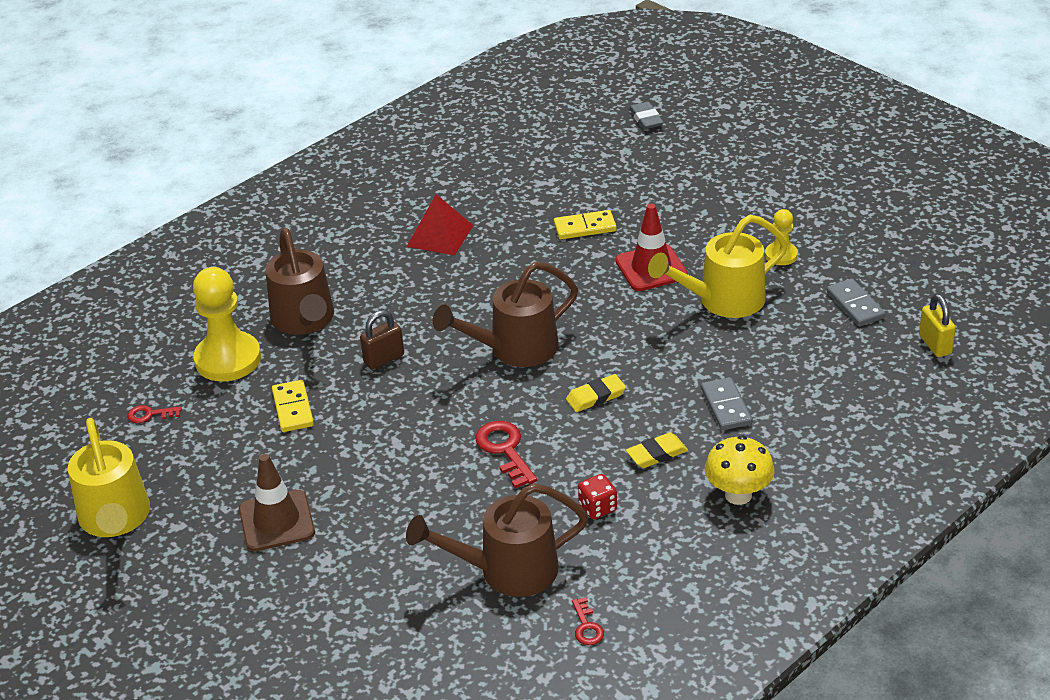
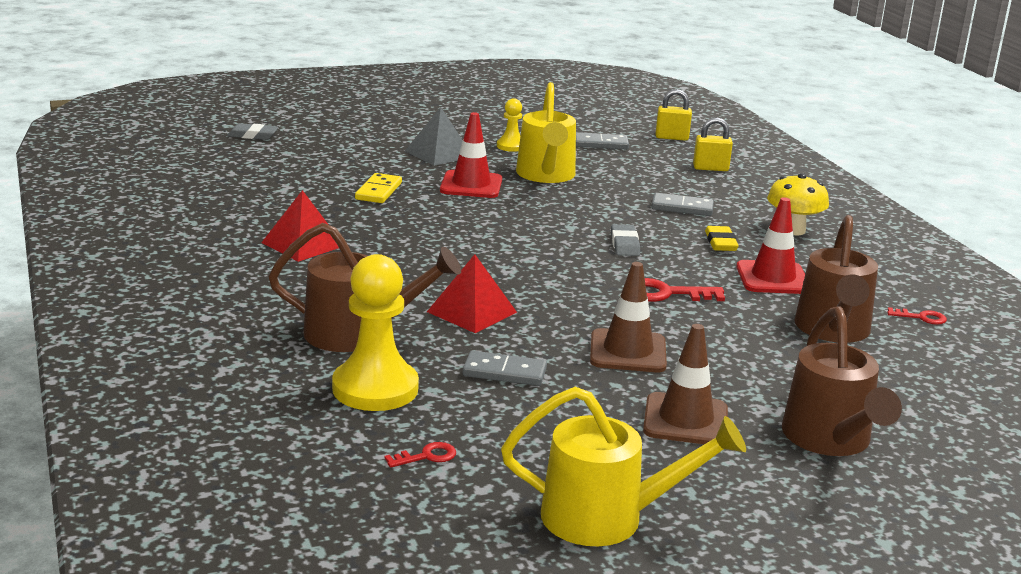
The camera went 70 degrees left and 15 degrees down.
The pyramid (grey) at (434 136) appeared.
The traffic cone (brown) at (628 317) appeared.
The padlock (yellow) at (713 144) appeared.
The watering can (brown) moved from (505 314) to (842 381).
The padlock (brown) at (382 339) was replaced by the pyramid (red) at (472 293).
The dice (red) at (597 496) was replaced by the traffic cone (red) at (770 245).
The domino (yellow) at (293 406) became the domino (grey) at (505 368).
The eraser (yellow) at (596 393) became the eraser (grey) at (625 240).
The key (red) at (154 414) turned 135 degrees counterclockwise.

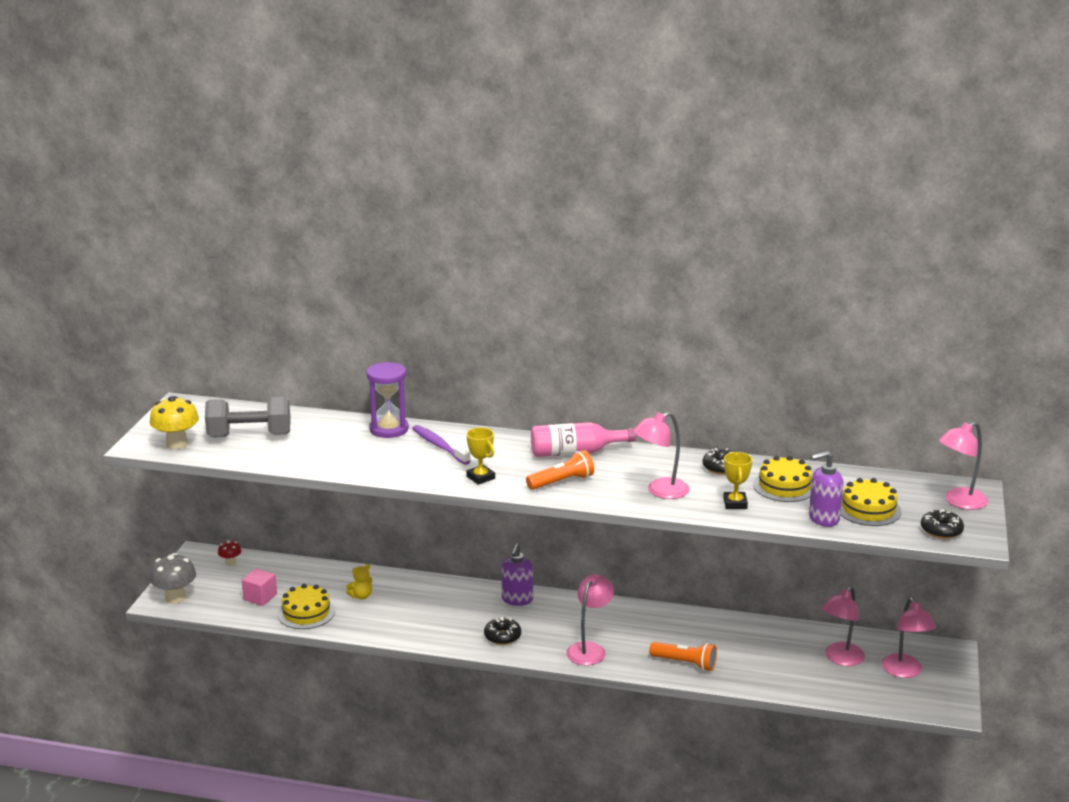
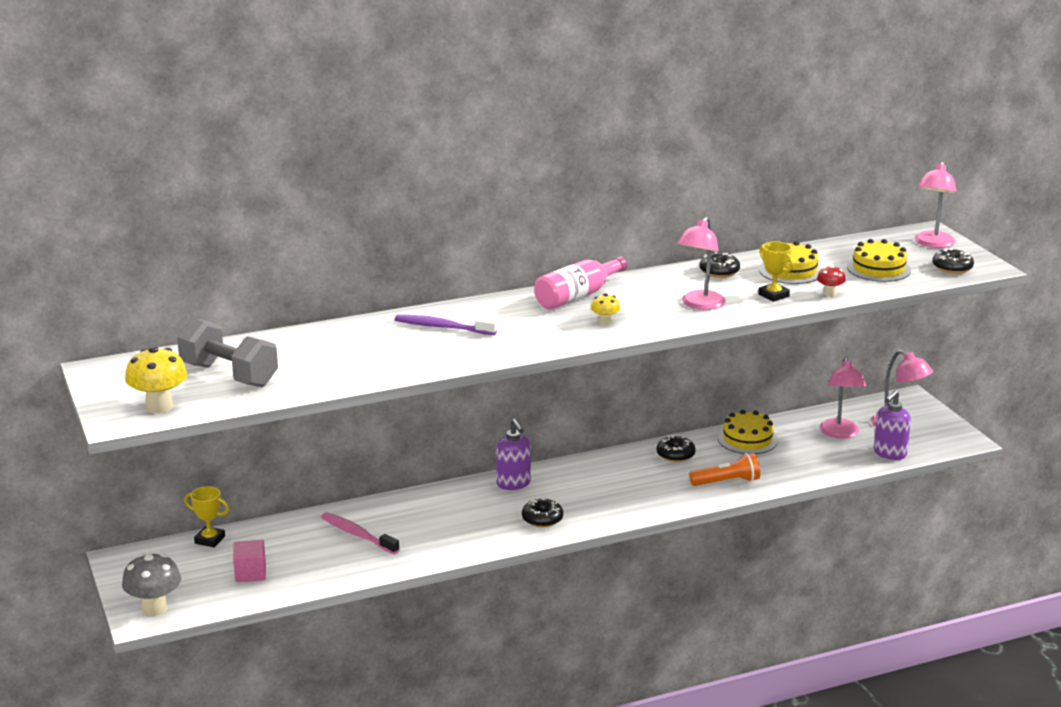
The camera went 35 degrees left and 0 degrees up.
The hourglass (purple) at (388 400) disappeared.
The lamp (pink) at (590 620) disappeared.
The donut (black) at (676 448) appeared.
The mushroom (red) moved from (230 553) to (831 281).
The cake (yellow) moved from (306 606) to (748 432).
The trophy (yellow) moved from (480 456) to (206 516).
The soap dispenser (purple) moved from (826 489) to (892 425).
The teddy bear (yellow) at (359 582) was replaced by the toothbrush (pink) at (360 533).
The flashlight (orange) at (560 470) was replaced by the mushroom (yellow) at (605 309).
The dumbbell (grey) at (247 417) turned 75 degrees clockwise.

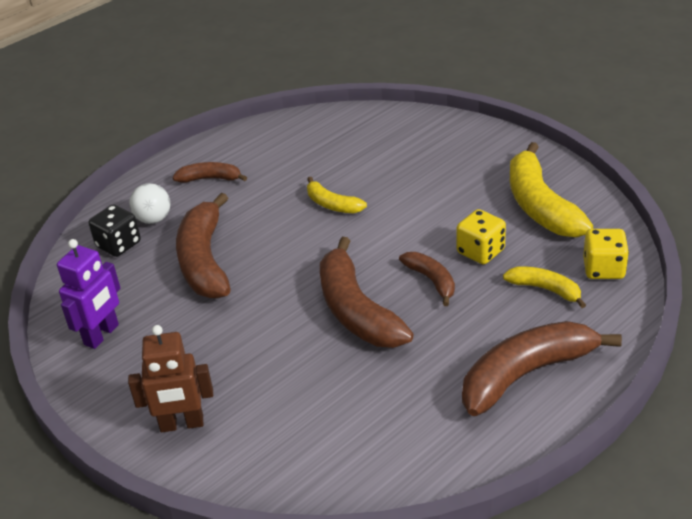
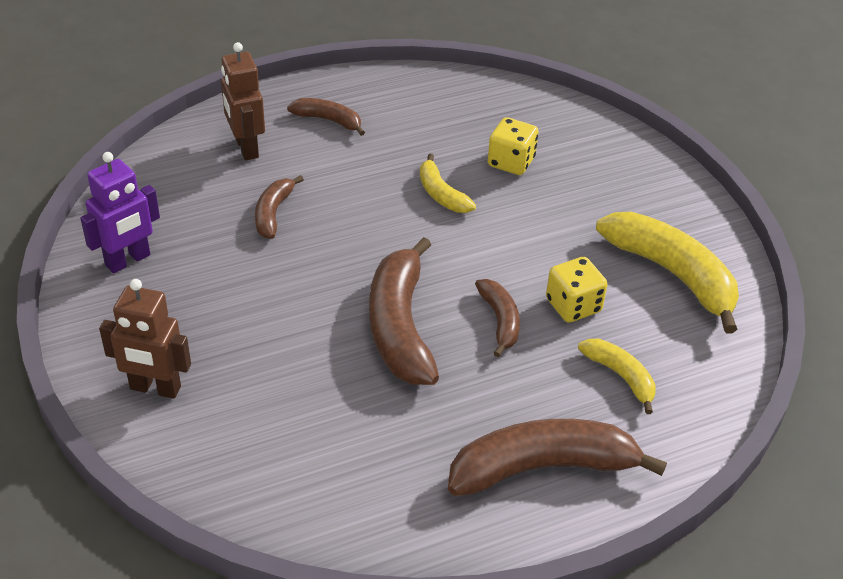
The camera went 15 degrees right and 5 degrees up.
The dice (black) at (115 231) disappeared.
The dice (yellow) moved from (606 254) to (513 146).
The ball (white) at (150 203) was replaced by the robot (brown) at (243 101).
The banana (yellow) at (551 189) turned 135 degrees clockwise.
The banana (brown) at (203 246) changed to 0.53 times the size.

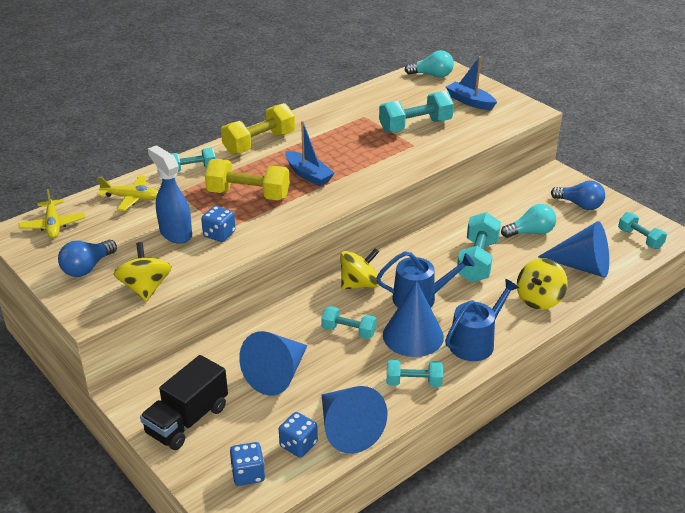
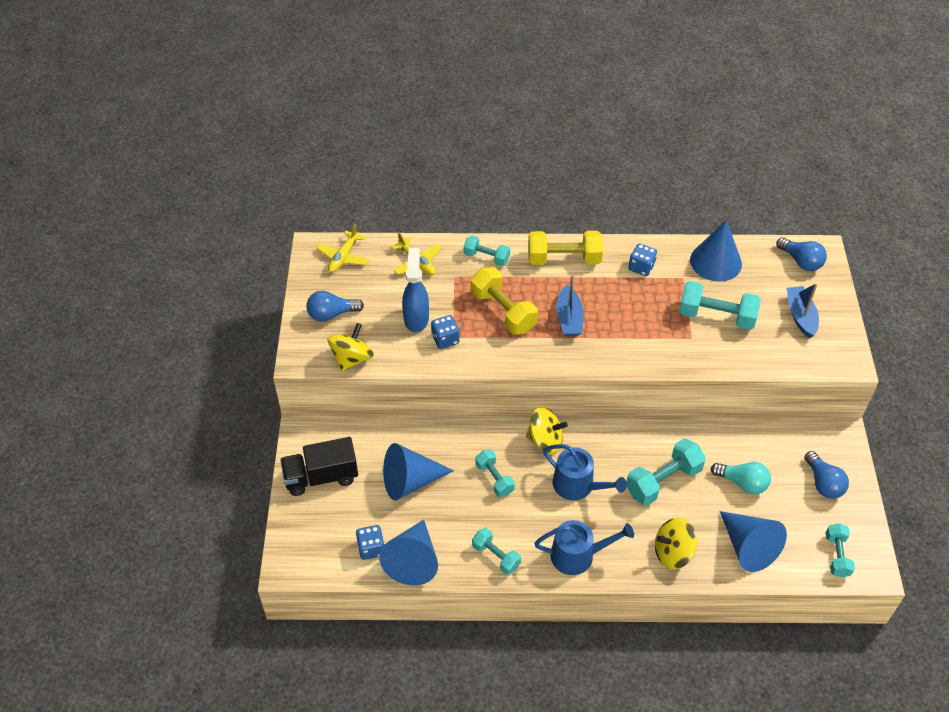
The camera went 40 degrees right and 15 degrees up.
The dice (blue) moved from (247 464) to (642 259).
The cone (blue) moved from (413 319) to (716 251).
The light bulb (turquoise) at (429 64) became the light bulb (blue) at (801 254).

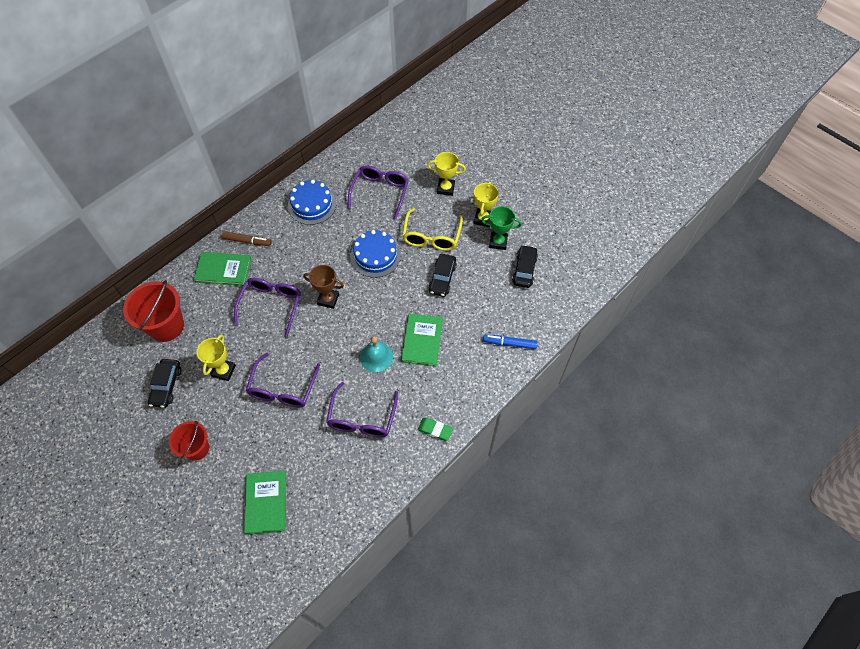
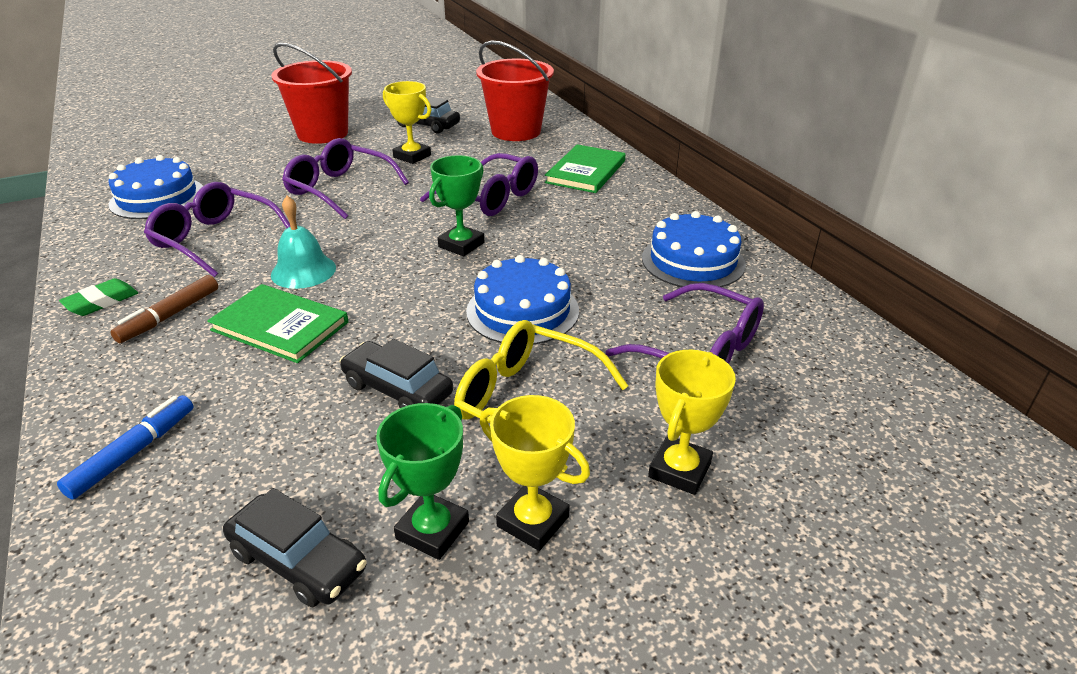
The camera went 110 degrees right and 25 degrees down.
The book (green) at (265 502) disappeared.
The cake (blue) at (155 187) appeared.
The marker (brown) moved from (246 238) to (164 309).
The trophy (brown) at (323 287) became the trophy (green) at (456 205).
The bucket (red) at (189 441) changed to 1.57 times the size.

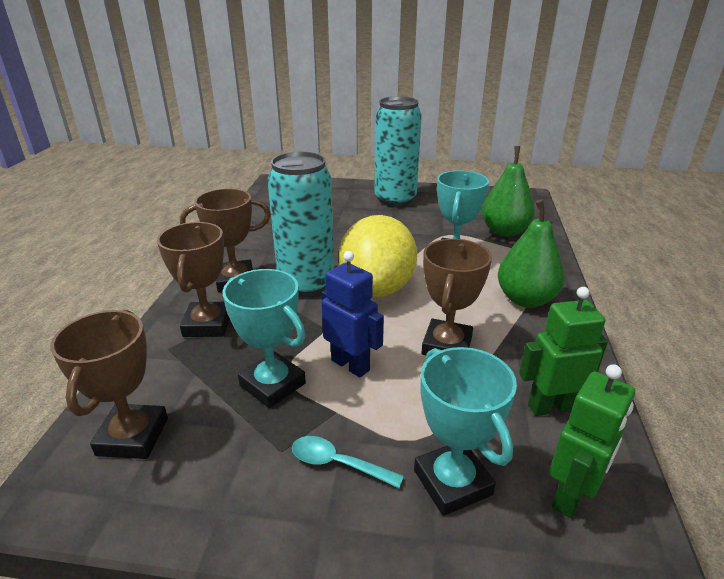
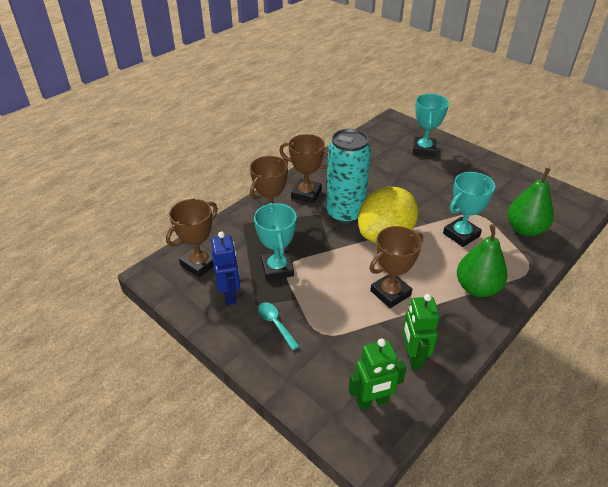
The camera went 35 degrees right and 10 degrees up.
The can (turquoise) at (398 151) disappeared.
The robot (blue) moved from (352 314) to (225 268).
The trophy (turquoise) moved from (465 431) to (431 125).
The robot (green) at (563 351) turned 120 degrees counterclockwise.

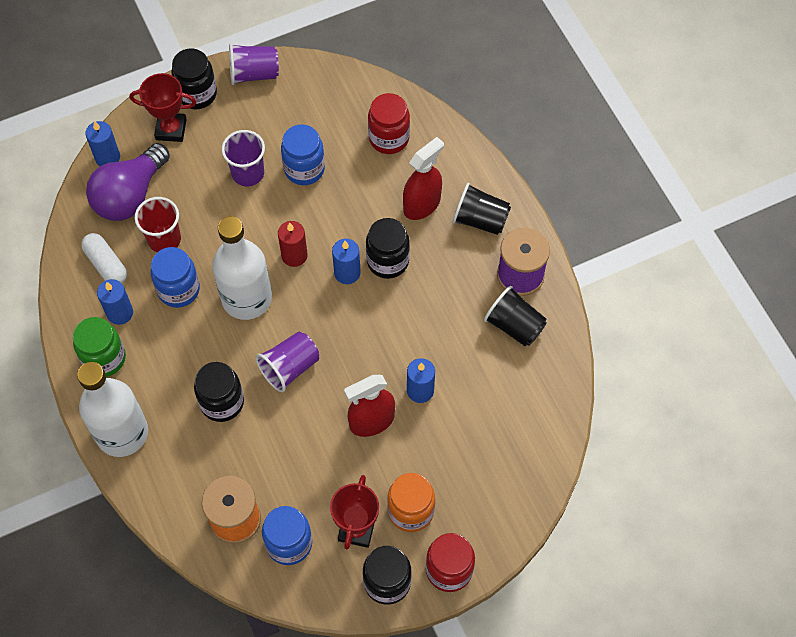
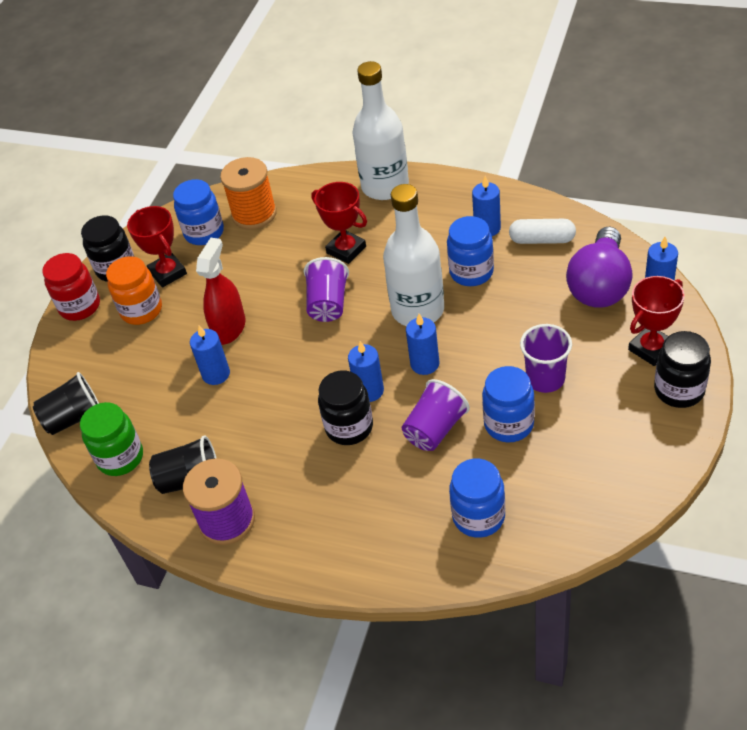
The camera went 140 degrees right and 15 degrees down.
The cup (red) at (158 224) disappeared.
The spray bottle (red) at (423 178) disappeared.
The jar (green) moved from (99 347) to (111 439).
The cup (purple) moved from (254 64) to (436 415).
The cup (black) moved from (482 209) to (66 403).
The jar (black) at (219 392) was replaced by the trophy (red) at (339 223).
The candle (red) at (293 244) became the candle (blue) at (422 344).
The jar (red) at (389 123) became the jar (blue) at (477 498).
The light bulb (purple) at (128 182) turned 150 degrees counterclockwise.

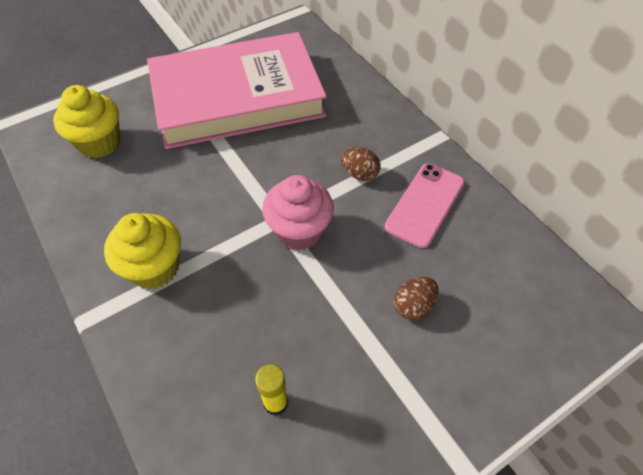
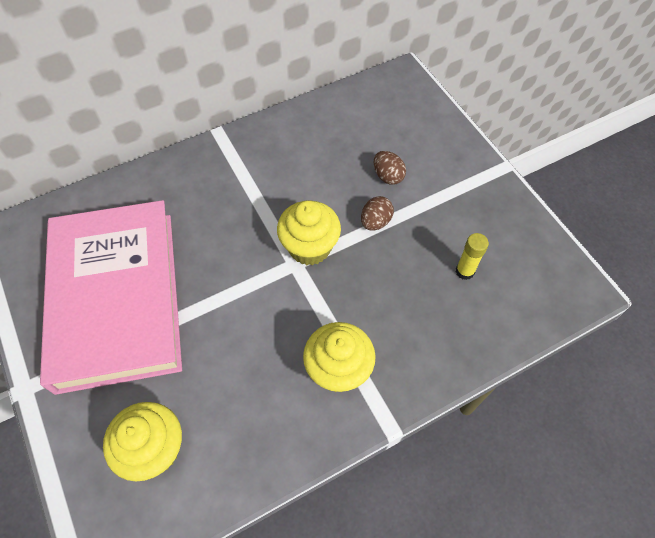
The camera went 85 degrees left and 5 degrees up.
The phone (pink) at (424 205) disappeared.
The egg (brown) moved from (360 164) to (377 213).
The cupcake (pink) at (298 213) became the cupcake (yellow) at (309 233).

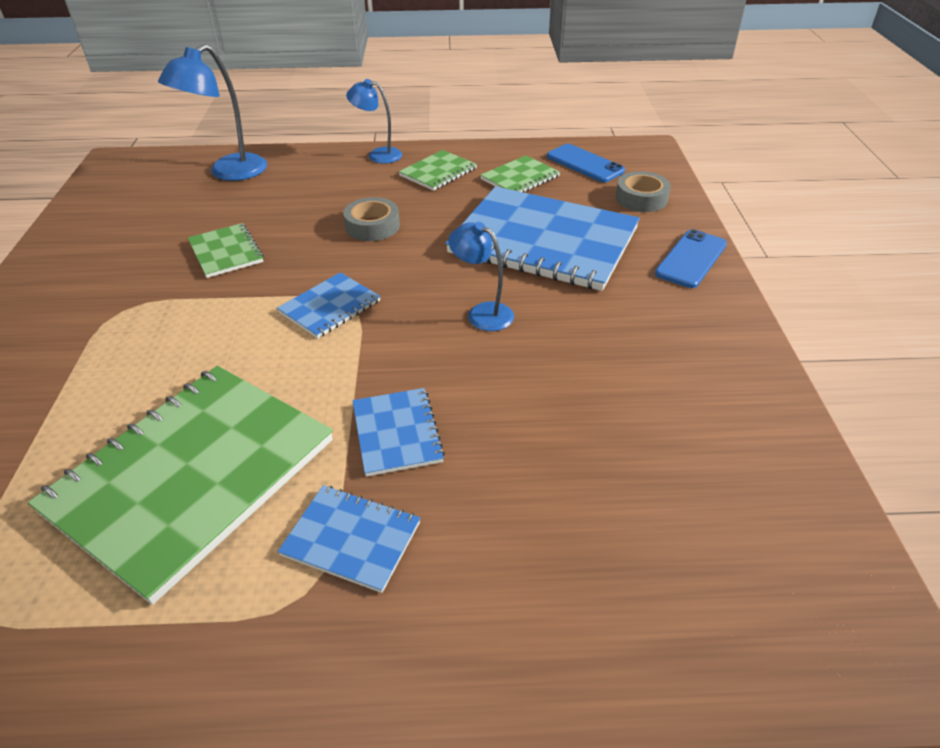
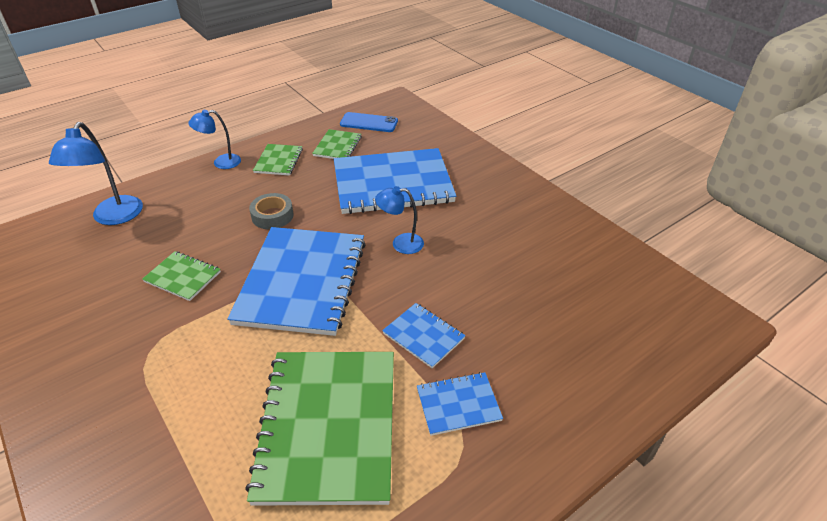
The camera went 35 degrees left and 0 degrees up.
The tape (grey) at (643 191) disappeared.
The phone (blue) at (691 258) disappeared.
The notebook (blue) at (329 305) changed to 2.20 times the size.

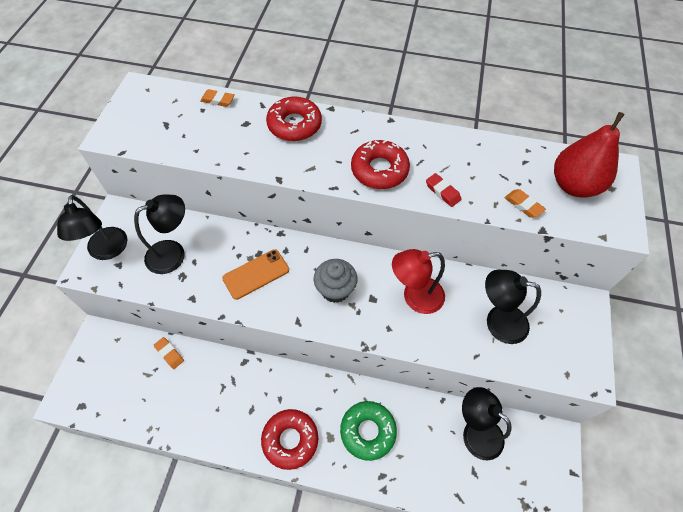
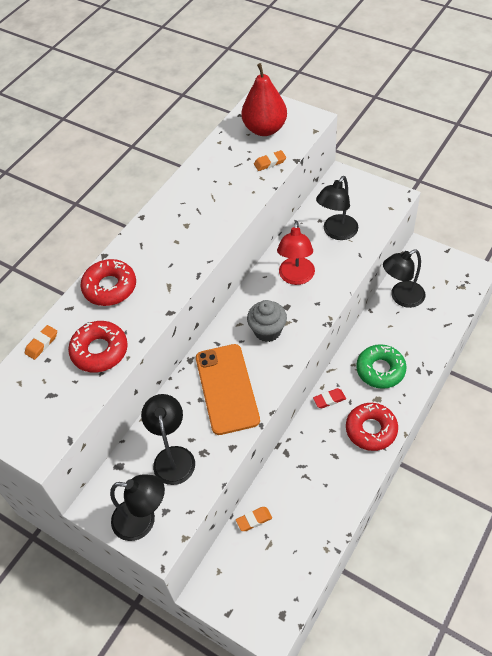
The camera went 65 degrees left and 5 degrees down.
The donut (red) moved from (380 164) to (98 346).
The eraser (red) moved from (443 190) to (329 398).
The phone (orange) at (255 274) changed to 1.57 times the size.

